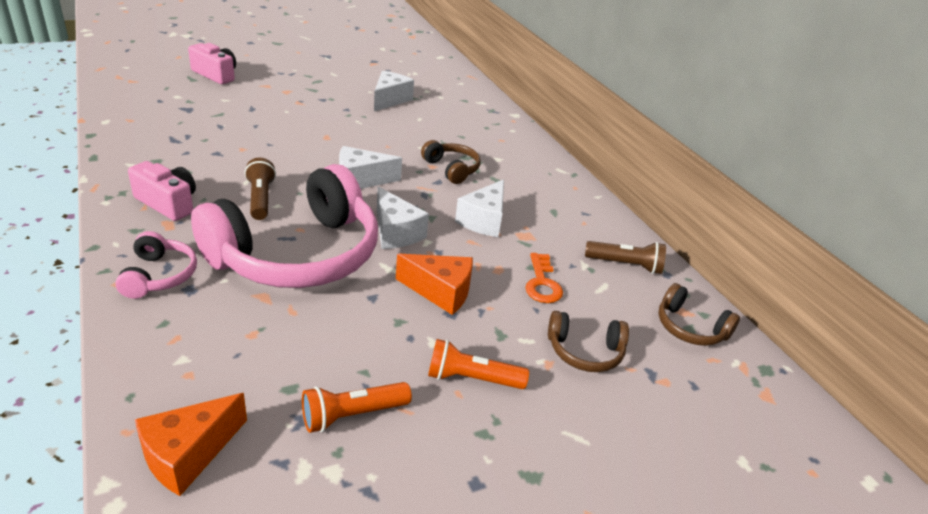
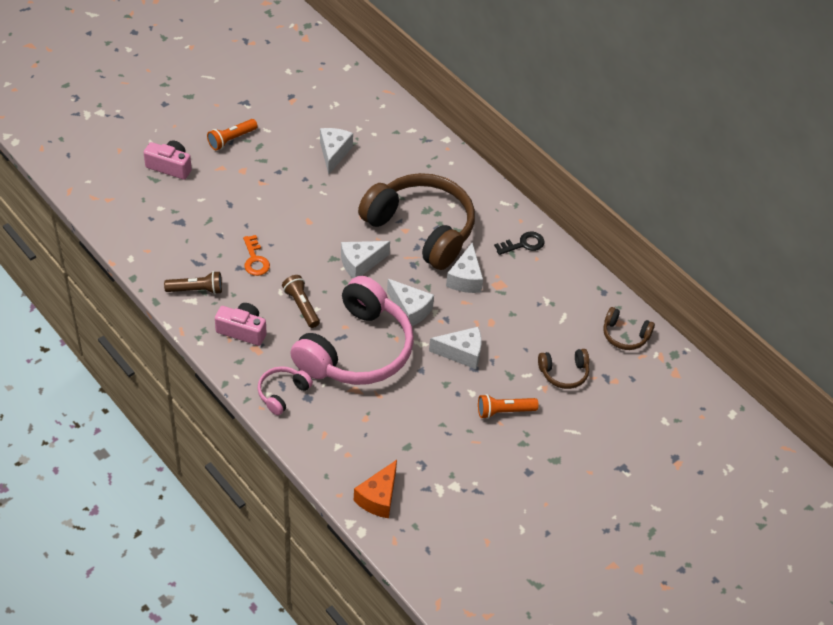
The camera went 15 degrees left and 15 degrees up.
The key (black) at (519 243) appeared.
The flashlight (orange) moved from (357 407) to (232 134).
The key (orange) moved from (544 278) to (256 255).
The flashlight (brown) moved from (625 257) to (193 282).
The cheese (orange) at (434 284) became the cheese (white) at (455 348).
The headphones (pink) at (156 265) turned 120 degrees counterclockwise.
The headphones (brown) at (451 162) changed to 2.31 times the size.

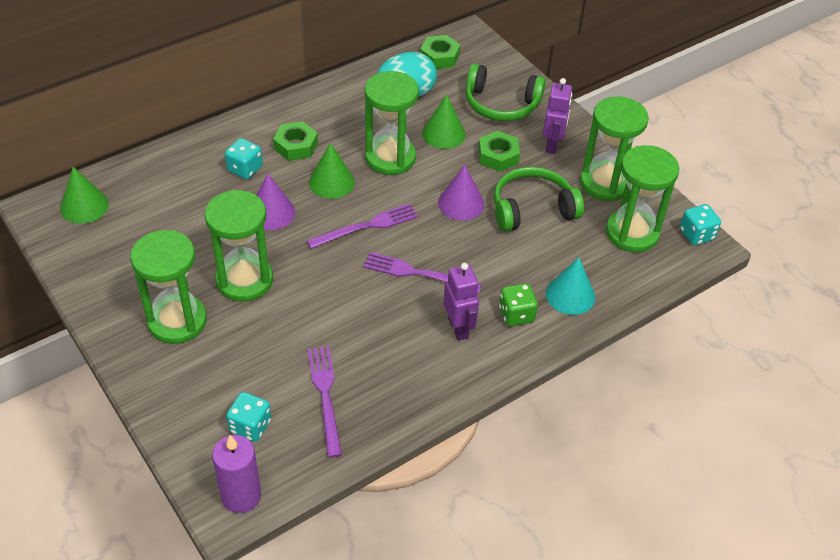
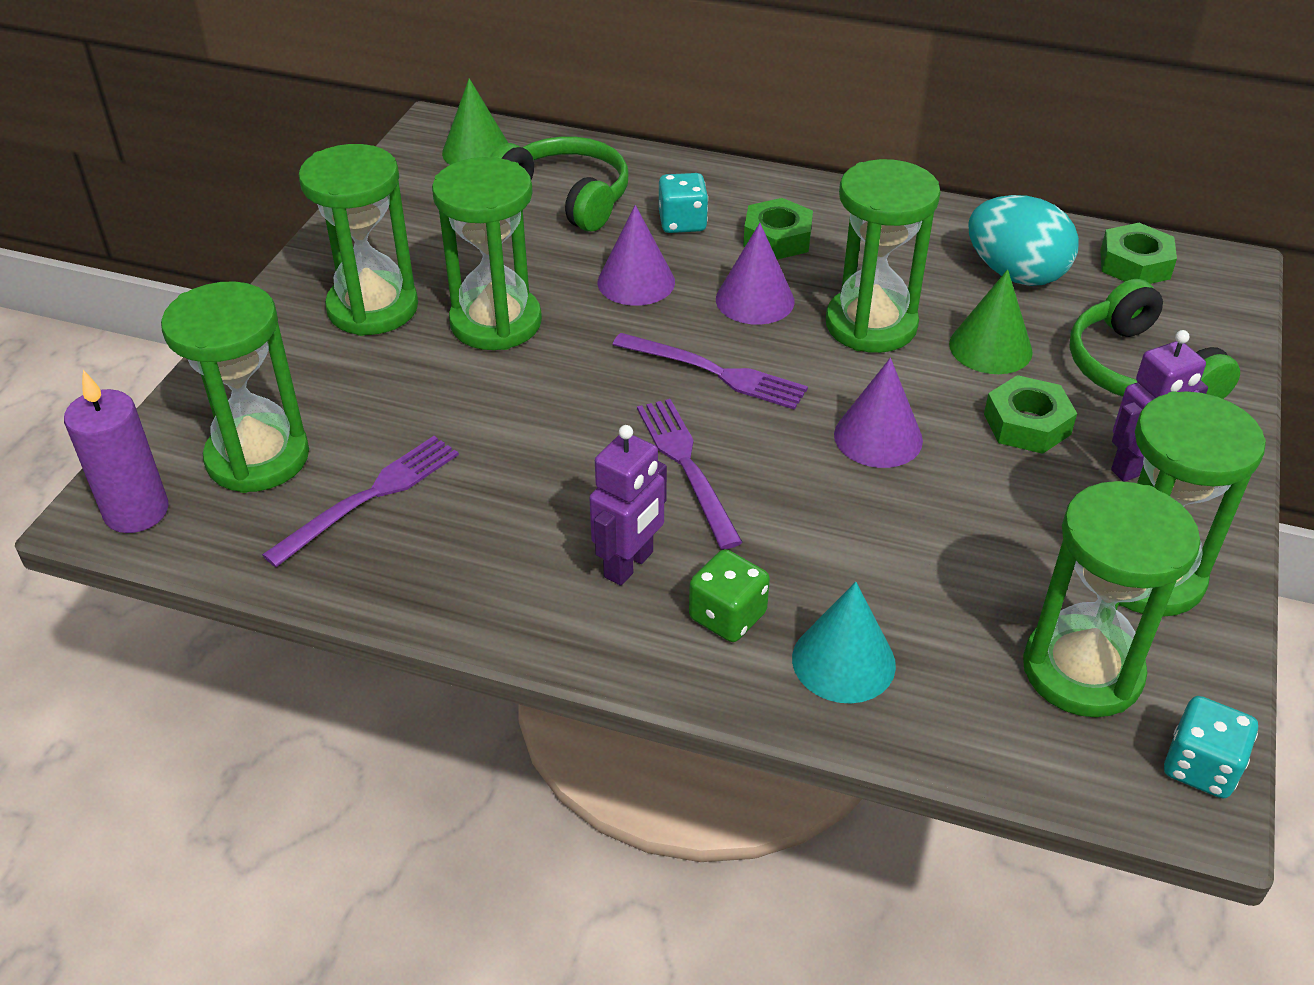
The camera went 55 degrees right and 5 degrees down.
The headphones (green) moved from (539 199) to (559 184).
The dice (turquoise) at (248 417) was replaced by the hourglass (green) at (235 387).
The cone (green) at (332 171) became the cone (purple) at (755 274).

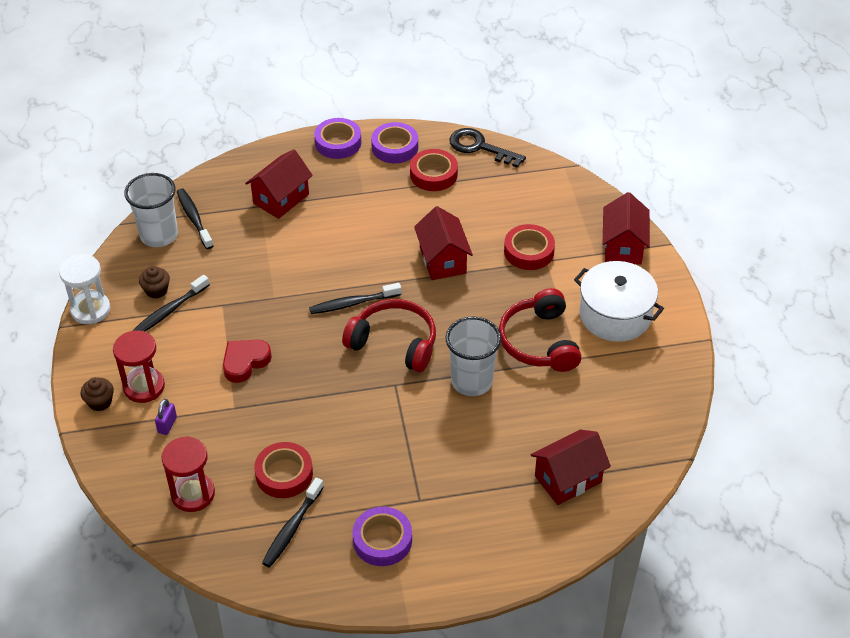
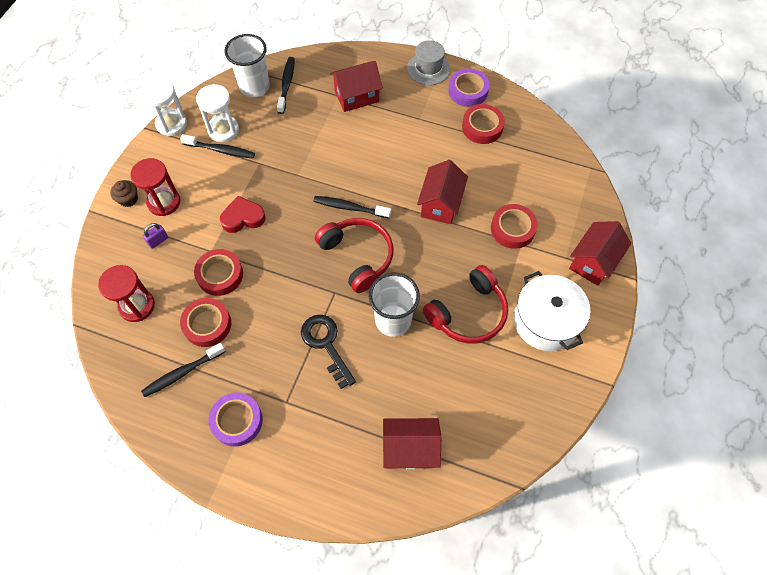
The camera went 30 degrees right and 15 degrees up.
The tape (red) at (218 272) appeared.
The key (black) moved from (487 148) to (328 352).
The cupcake (brown) at (154 282) was replaced by the hourglass (white) at (217 113).
The tape (purple) at (338 138) was replaced by the hat (grey) at (428 62).
The toothbrush (black) at (171 303) turned 150 degrees counterclockwise.
The headphones (red) at (540 330) turned 150 degrees counterclockwise.

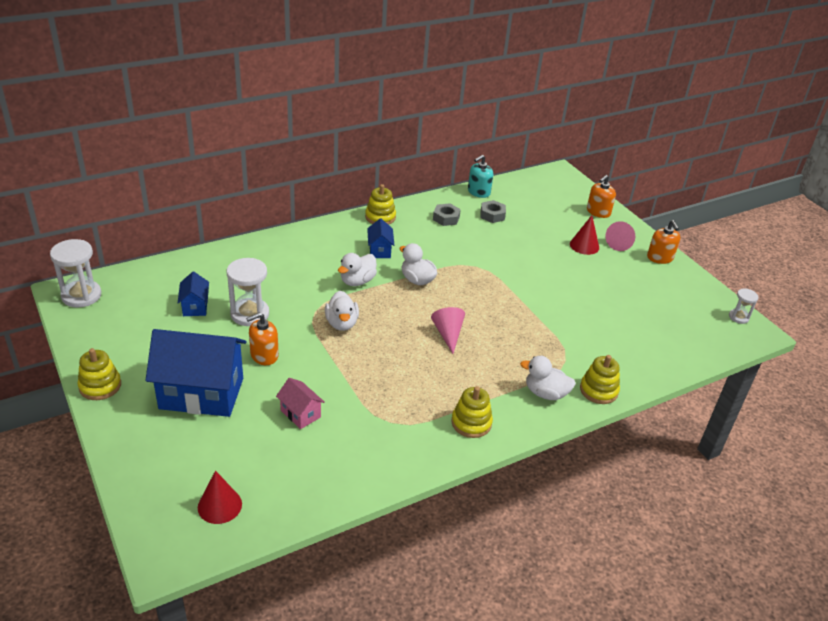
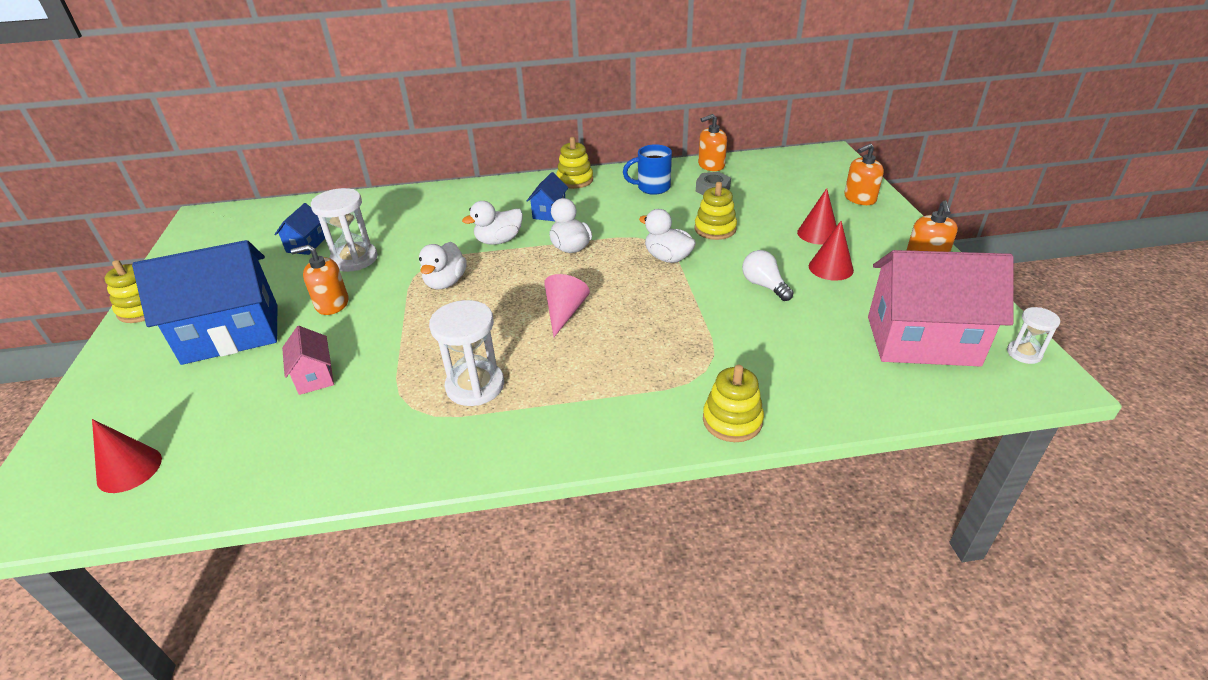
The camera went 25 degrees right and 0 degrees up.
The cone (pink) at (620 236) disappeared.
The light bulb (white) at (768 275) appeared.
The cone (red) at (831 251) appeared.
The house (pink) at (941 308) appeared.
The hourglass (white) moved from (75 273) to (466 353).
The stacking toy (yellow) moved from (472 412) to (715 211).
The duck (white) moved from (548 378) to (667 236).
The nut (grey) at (447 214) was replaced by the mug (blue) at (647 169).
The soap dispenser (turquoise) at (480 176) became the soap dispenser (orange) at (712 142).
The house (blue) at (196 373) turned 45 degrees counterclockwise.

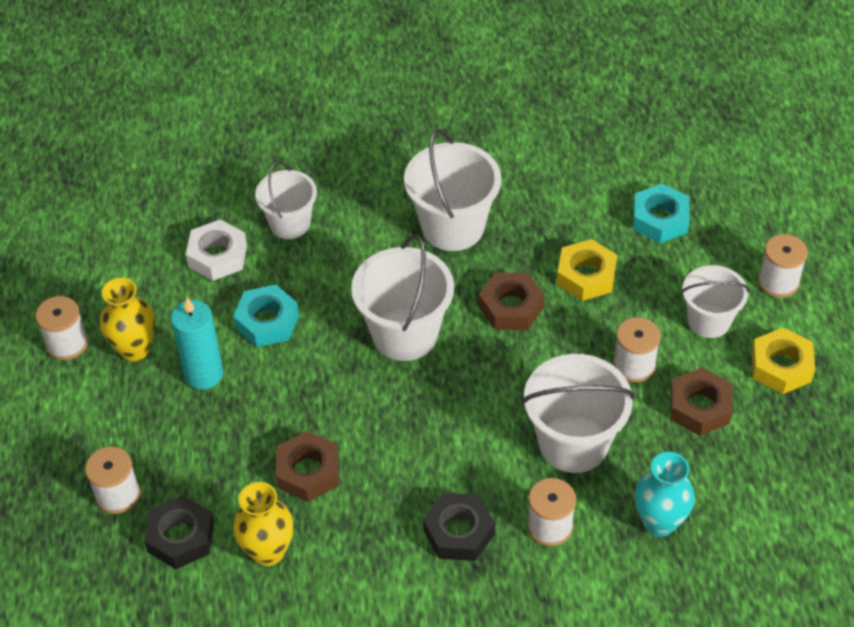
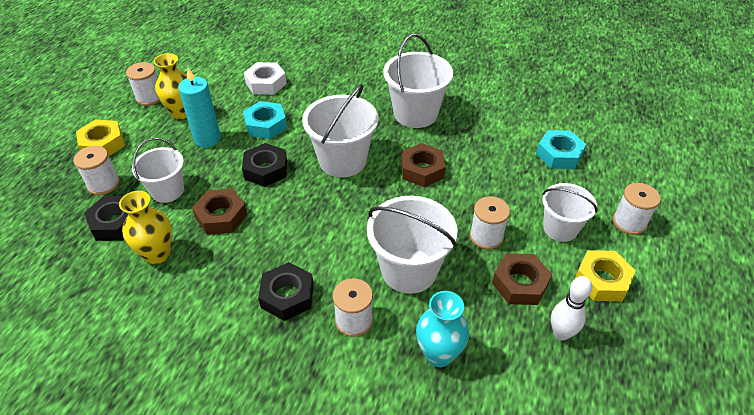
The camera went 25 degrees right and 5 degrees down.
The nut (black) at (264 165) appeared.
The bowling pin (white) at (571 308) appeared.
The bucket (white) moved from (286 200) to (158 170).
The nut (yellow) moved from (587 270) to (100 137).

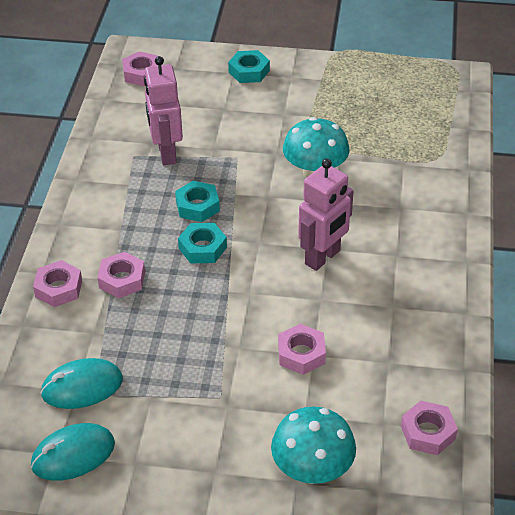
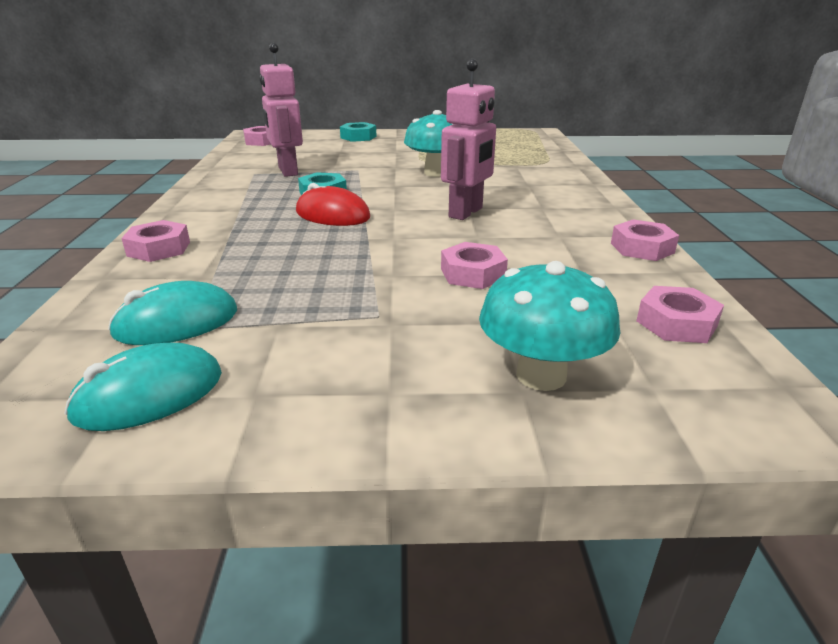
The camera went 10 degrees left and 15 degrees down.
The nut (pink) moved from (121 275) to (645 240).
The nut (turquoise) at (202 243) was replaced by the mouse (red) at (333 204).

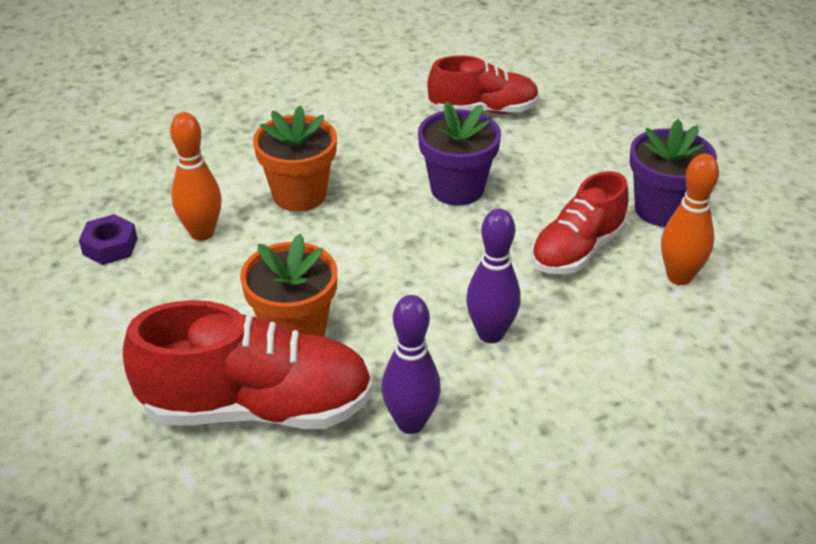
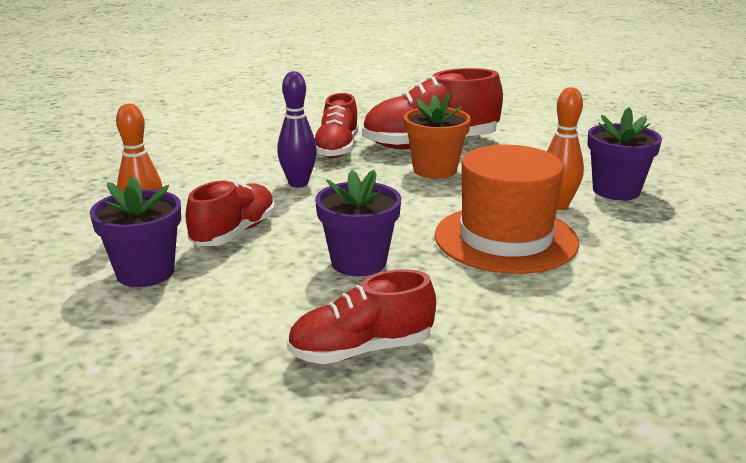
The camera went 165 degrees right and 15 degrees down.
The nut (purple) at (108 239) was replaced by the flower pot (purple) at (625 153).
The flower pot (orange) at (295 158) was replaced by the hat (orange) at (507 209).
The bowling pin (purple) at (411 364) was replaced by the shoe (red) at (337 125).

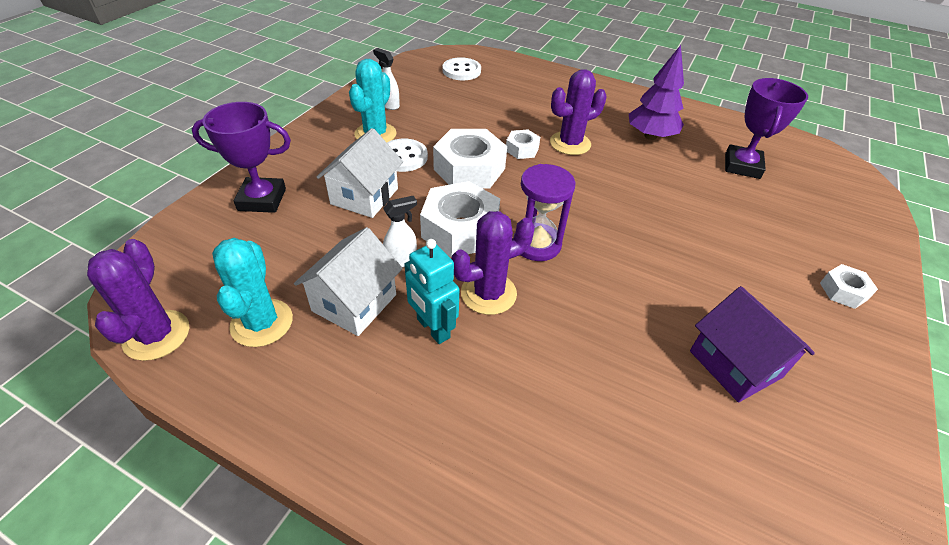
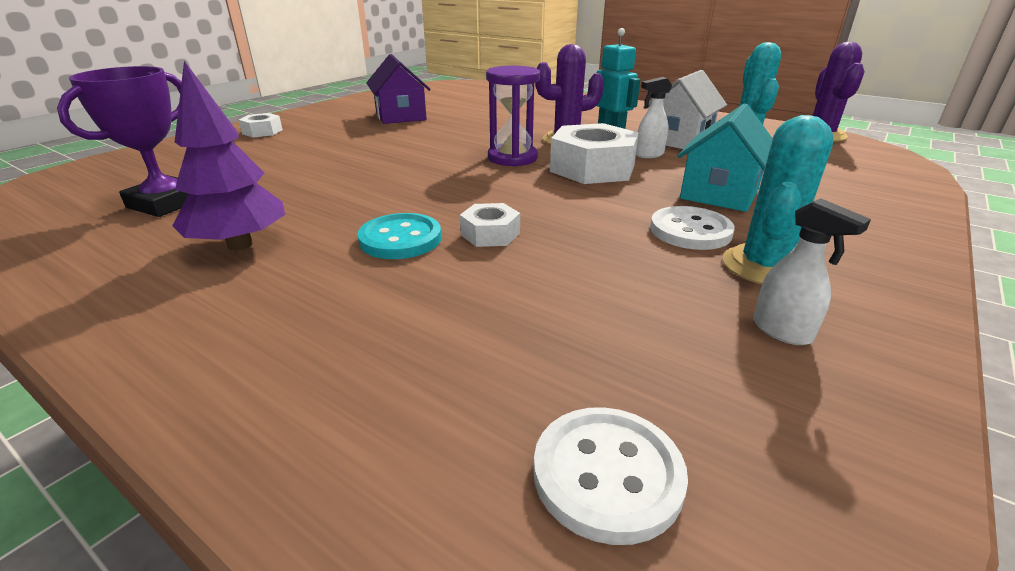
The camera went 170 degrees left and 15 degrees down.
The trophy (purple) at (241 157) disappeared.
The nut (white) at (470 159) disappeared.
The cactus (purple) at (578 112) was replaced by the button (turquoise) at (399 236).
The house (white) at (360 173) became the house (turquoise) at (725 158).

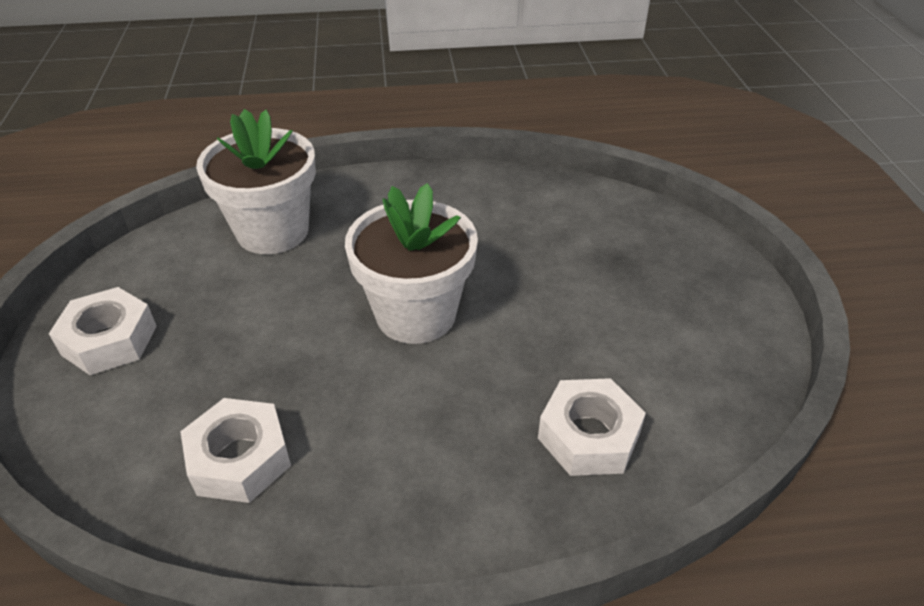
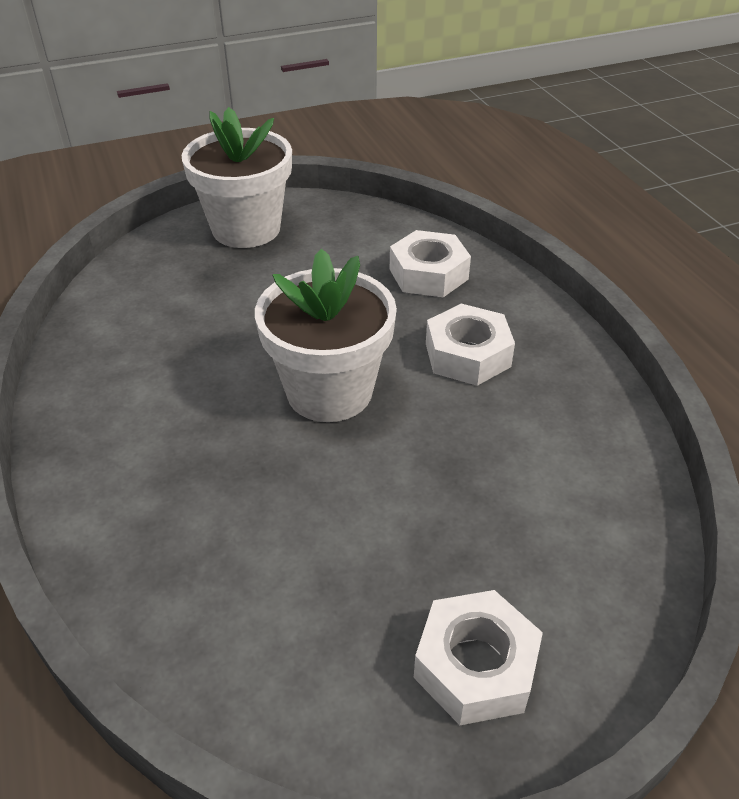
The camera went 105 degrees left and 0 degrees up.
The nut (white) moved from (235 450) to (470 345).
The flower pot (white) moved from (256 181) to (236 177).

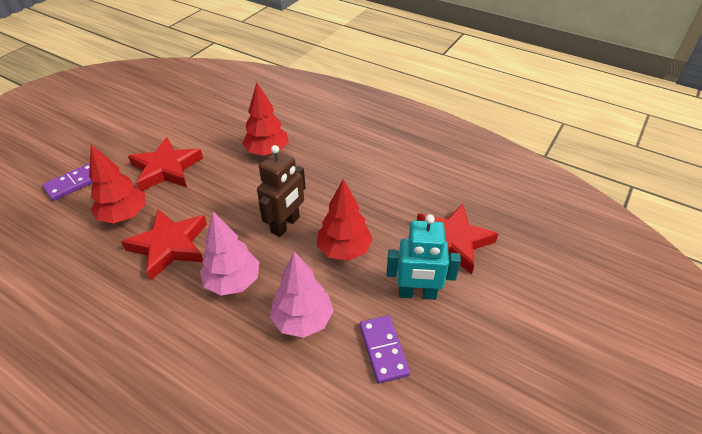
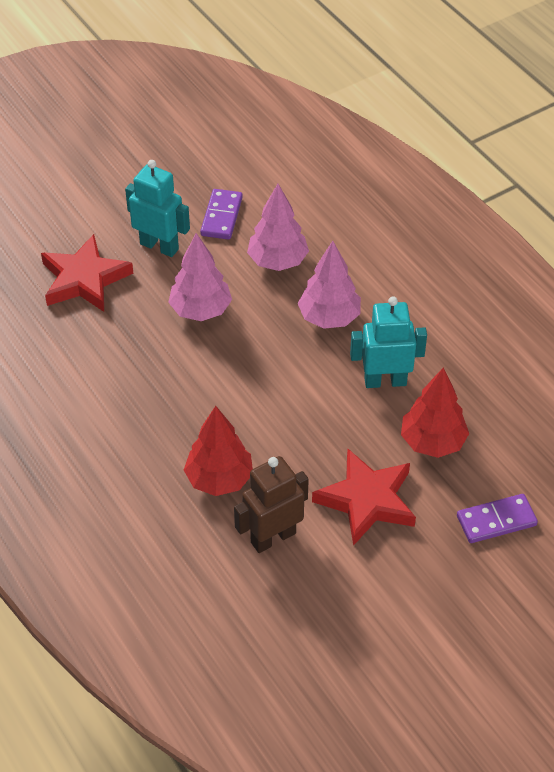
The camera went 155 degrees left and 5 degrees up.
The robot (brown) moved from (281 191) to (271 504).
The star (red) at (164 244) was replaced by the robot (turquoise) at (388 342).
The tree (red) at (345 220) became the tree (pink) at (200 277).

